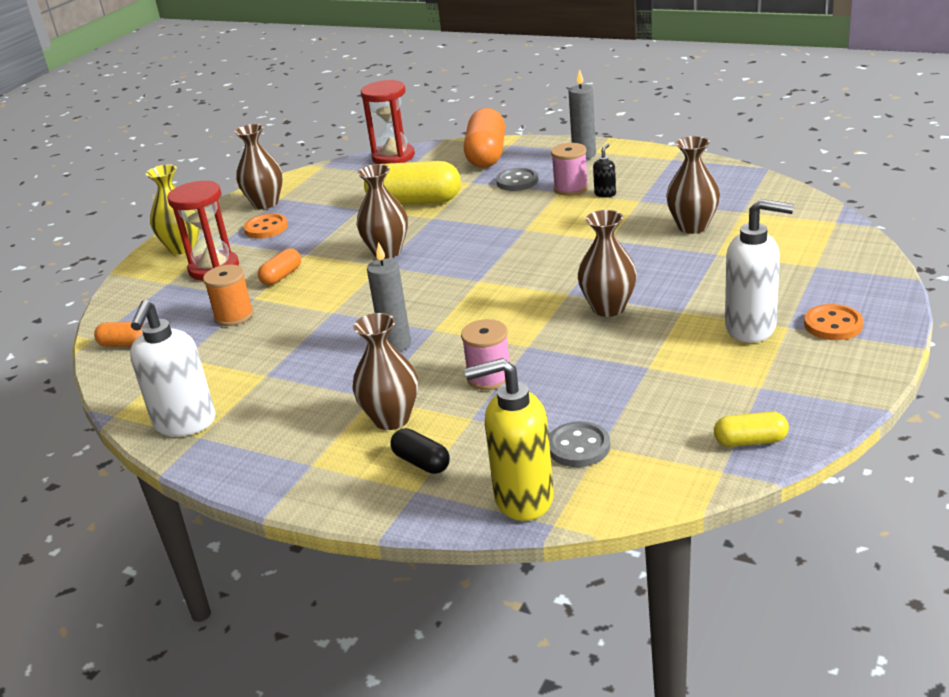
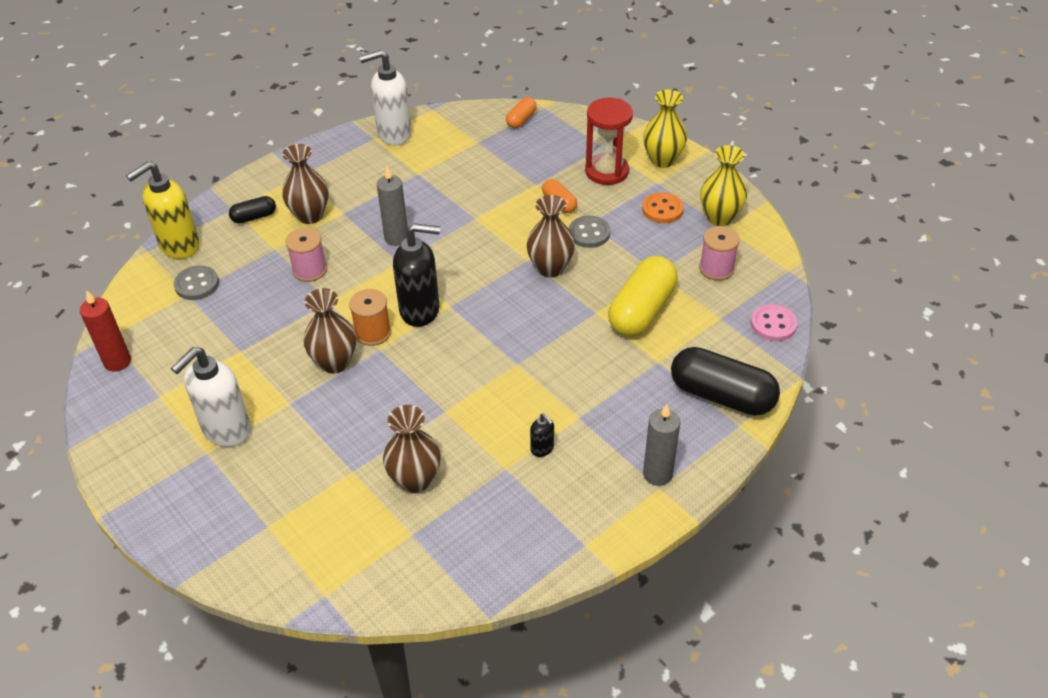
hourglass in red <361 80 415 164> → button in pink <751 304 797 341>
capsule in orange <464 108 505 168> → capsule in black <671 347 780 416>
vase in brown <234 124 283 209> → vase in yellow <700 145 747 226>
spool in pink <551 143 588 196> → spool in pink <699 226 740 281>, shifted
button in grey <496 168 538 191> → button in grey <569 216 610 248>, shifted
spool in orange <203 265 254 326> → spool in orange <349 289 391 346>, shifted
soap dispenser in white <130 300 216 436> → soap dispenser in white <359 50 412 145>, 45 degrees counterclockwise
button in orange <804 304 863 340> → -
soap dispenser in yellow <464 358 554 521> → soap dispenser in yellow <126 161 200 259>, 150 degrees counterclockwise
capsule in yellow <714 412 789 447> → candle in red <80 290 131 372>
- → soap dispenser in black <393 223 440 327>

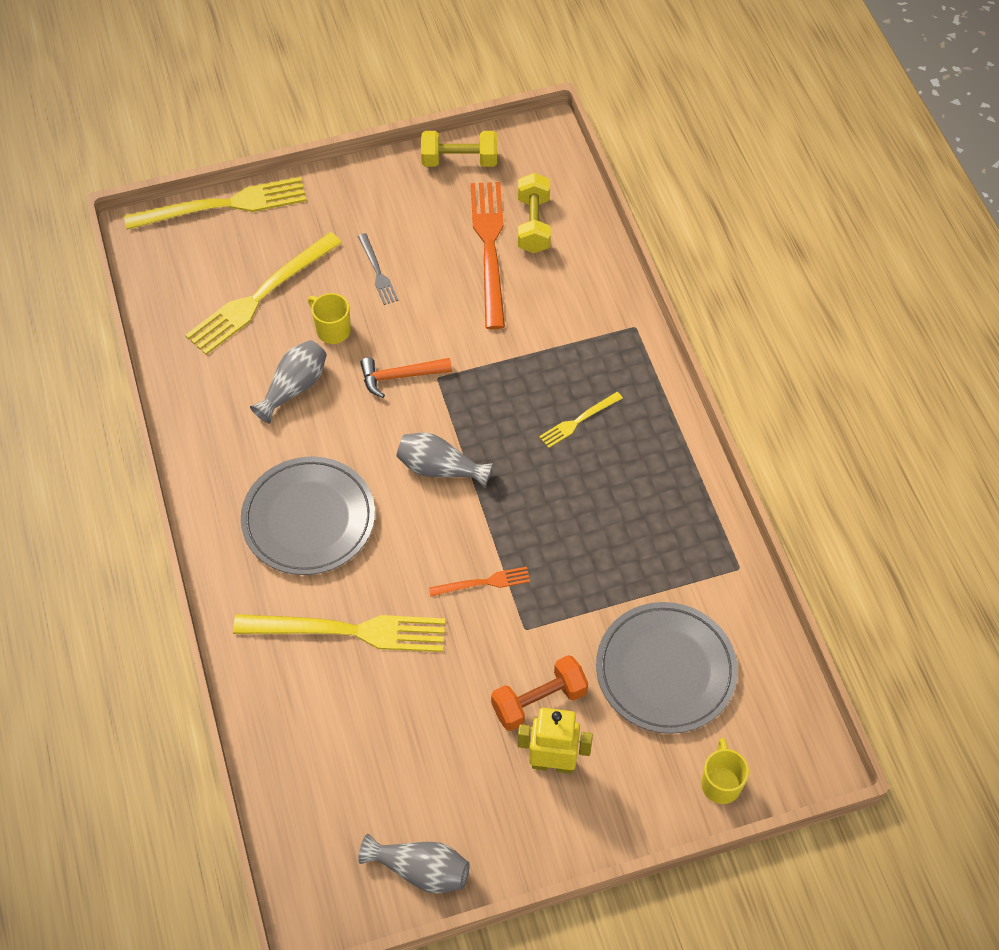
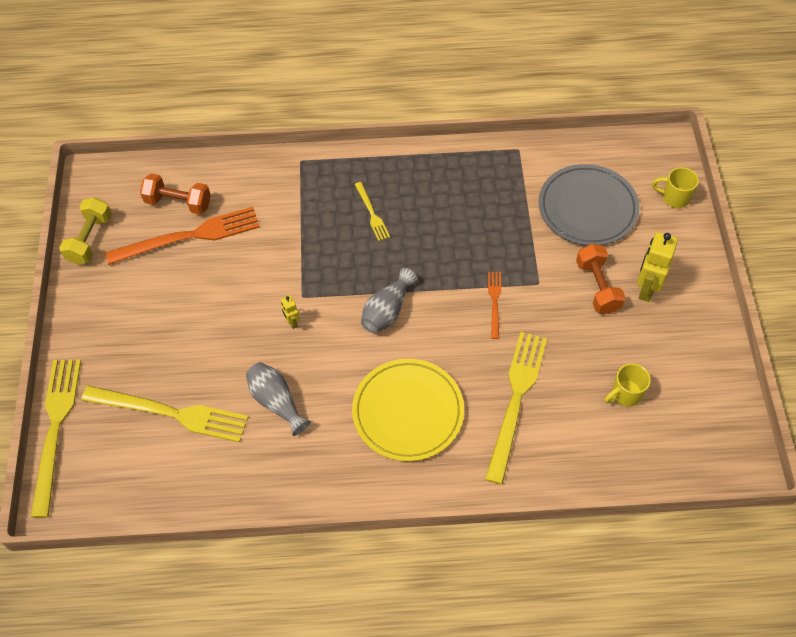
dumbbell in yellow <518 173 551 253> → dumbbell in orange <140 173 211 214>
fork in orange <470 182 505 329> → fork in orange <105 207 260 265>, 150 degrees clockwise
fork in yellow <185 232 342 355> → fork in yellow <81 385 248 442>, 45 degrees counterclockwise
fork in grey <358 233 398 305> → -
mug in yellow <308 293 351 344> → mug in yellow <605 363 651 407>, shifted
hammer in orange <360 357 452 398> → robot in yellow <281 295 300 329>
plate in grey <241 457 375 575> → plate in yellow <352 359 464 461>
vase in grey <358 834 470 894> → -

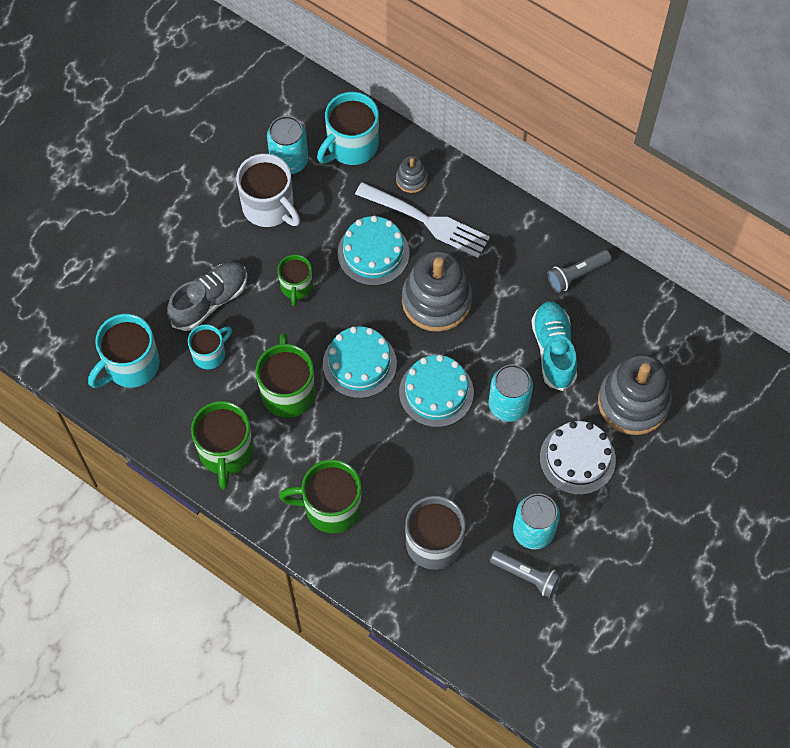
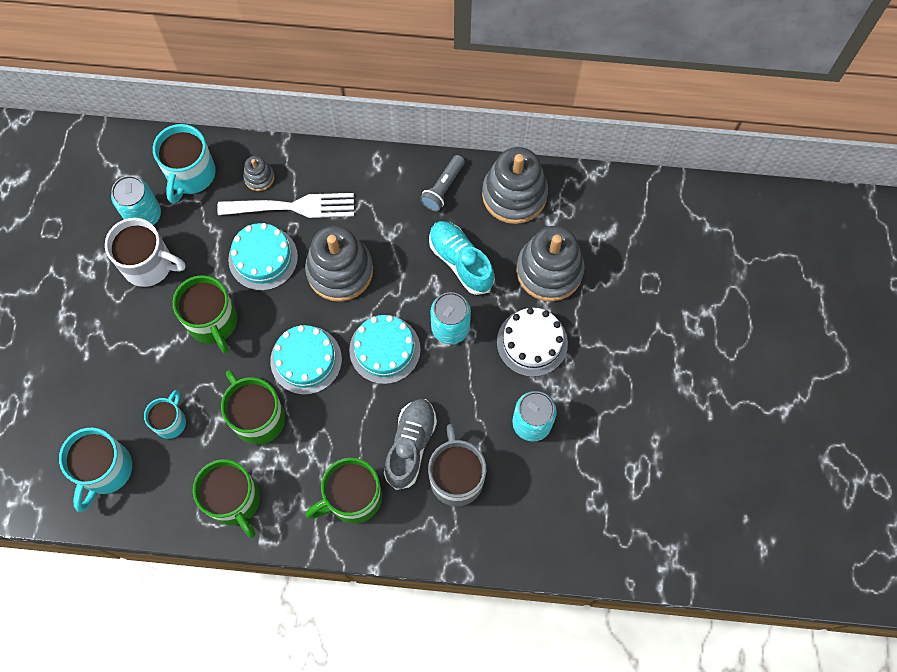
mug in green <278 255 313 306> → mug in green <173 275 238 354>, x1.63
shoe in grey <167 262 247 331> → shoe in grey <384 399 437 490>, shifted
flashlight in grey <490 550 562 598> → -
- → stacking toy in grey <482 147 548 224>

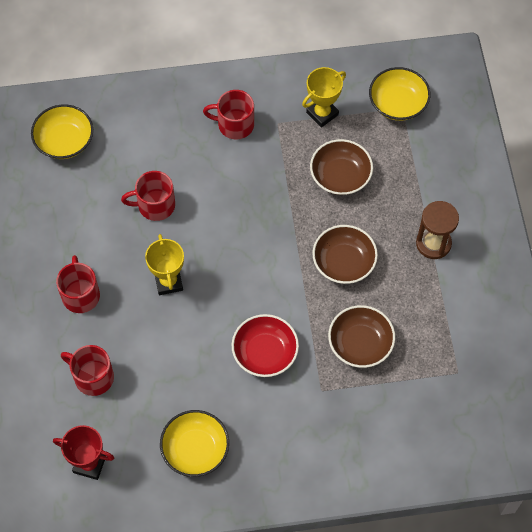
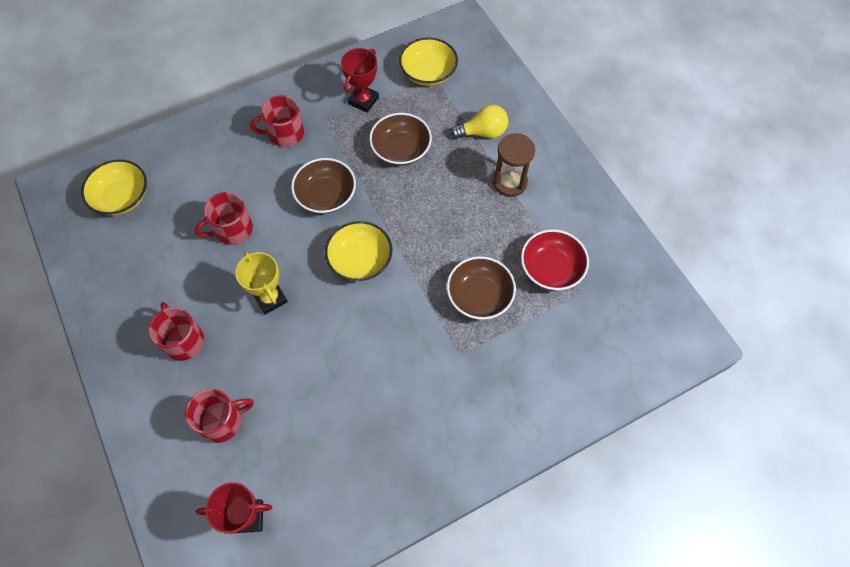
trophy in yellow <302 67 346 128> → trophy in red <341 48 379 113>
bowl in brown <312 225 378 284> → bowl in brown <291 158 356 214>, shifted
bowl in red <231 314 299 377> → bowl in red <521 229 589 290>, shifted
mug in red <61 345 114 396> → mug in red <185 389 254 443>, 150 degrees clockwise
bowl in yellow <160 410 229 477> → bowl in yellow <325 221 392 281>, shifted
- → light bulb in yellow <450 105 508 139>

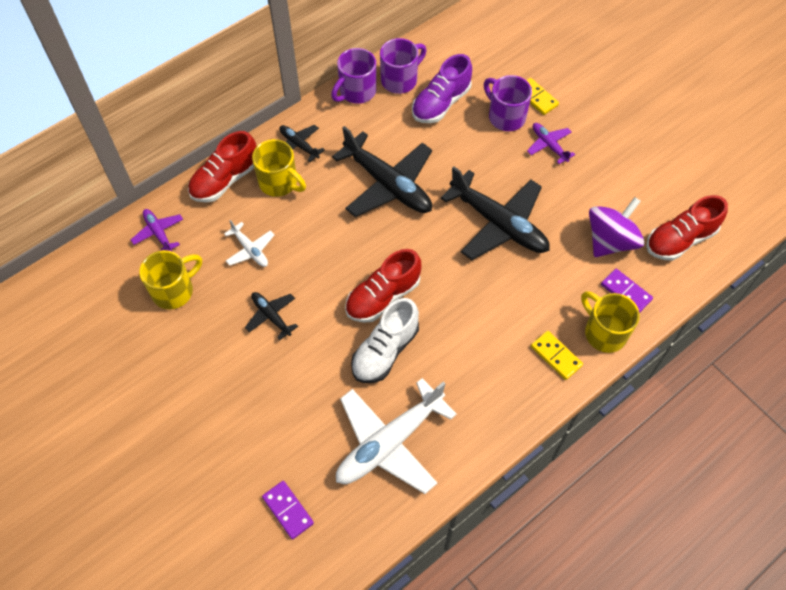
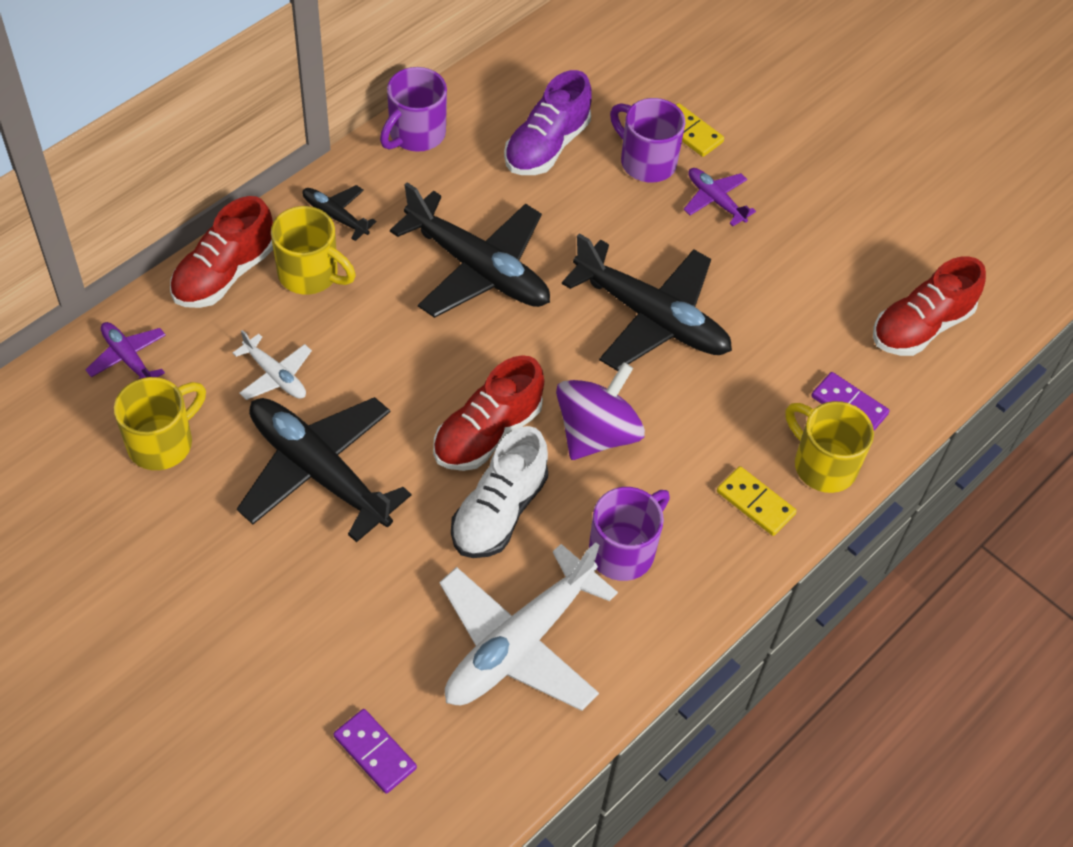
mug in purple <380 38 427 94> → mug in purple <589 487 670 581>, shifted
spinning top in purple <589 197 645 257> → spinning top in purple <556 362 645 460>, shifted
plane in black <245 292 298 340> → plane in black <237 397 411 542>, x2.08

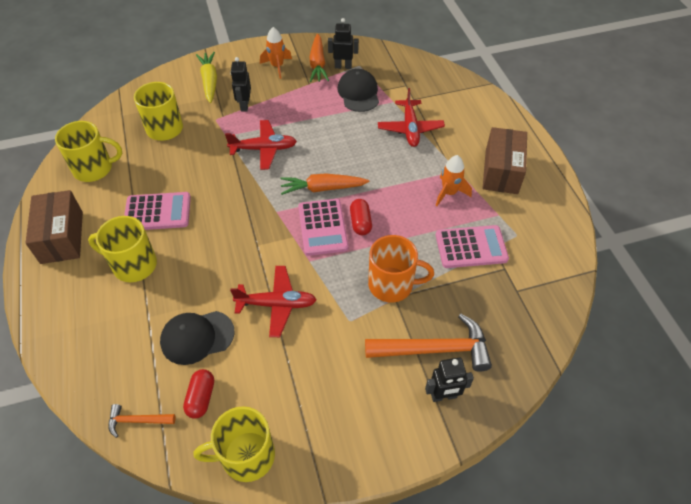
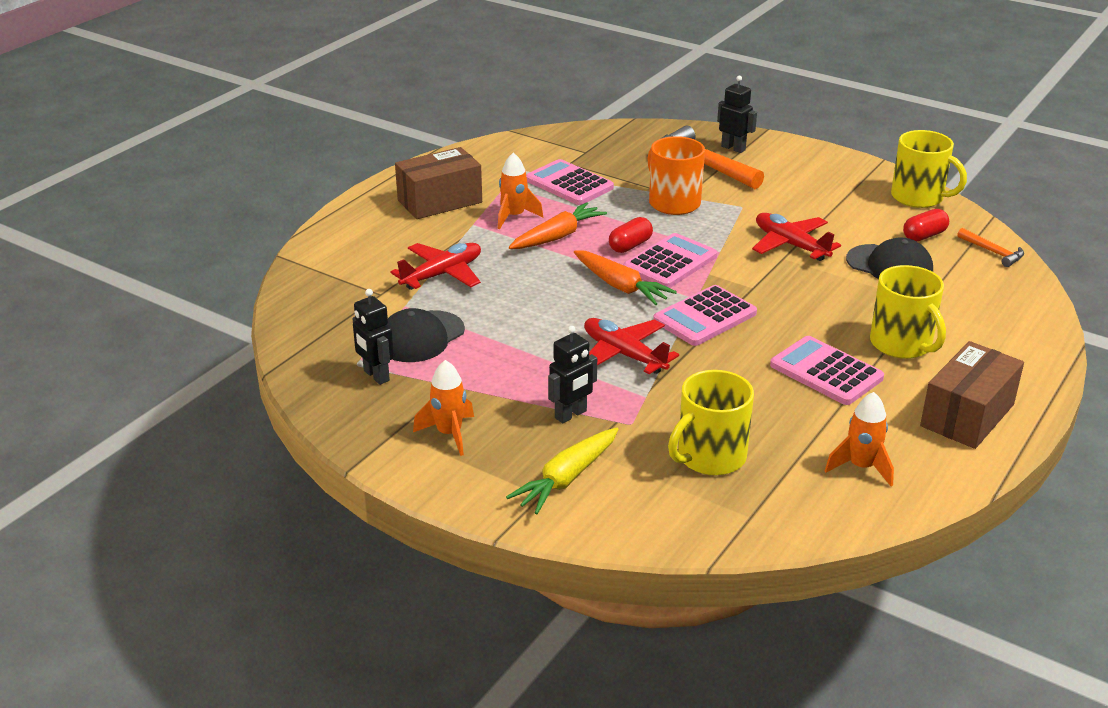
carrot in orange <309 34 329 82> → carrot in orange <509 202 607 249>, shifted
mug in yellow <55 121 122 182> → rocket in orange <825 392 894 486>
- → calculator in pink <653 285 757 346>

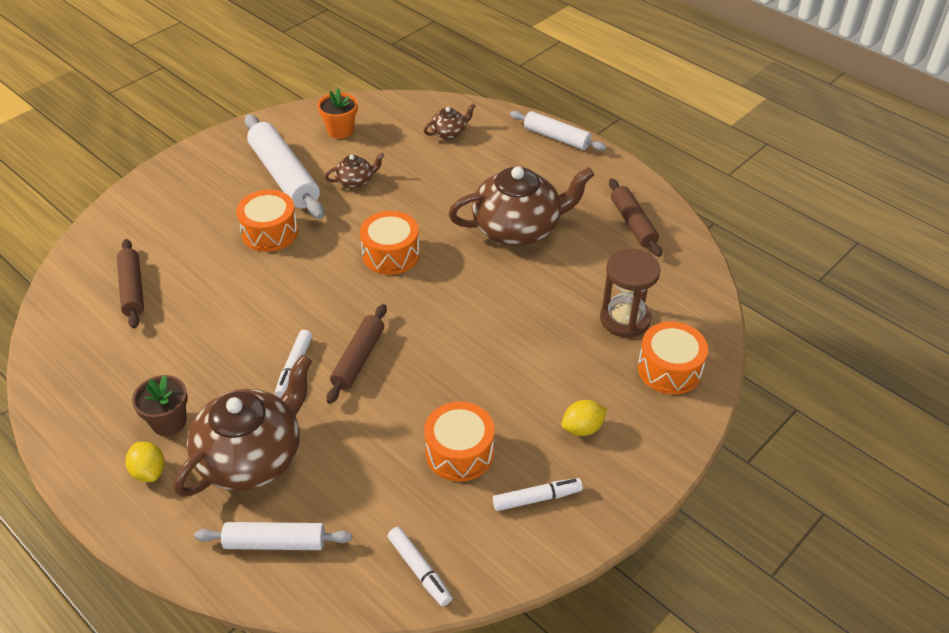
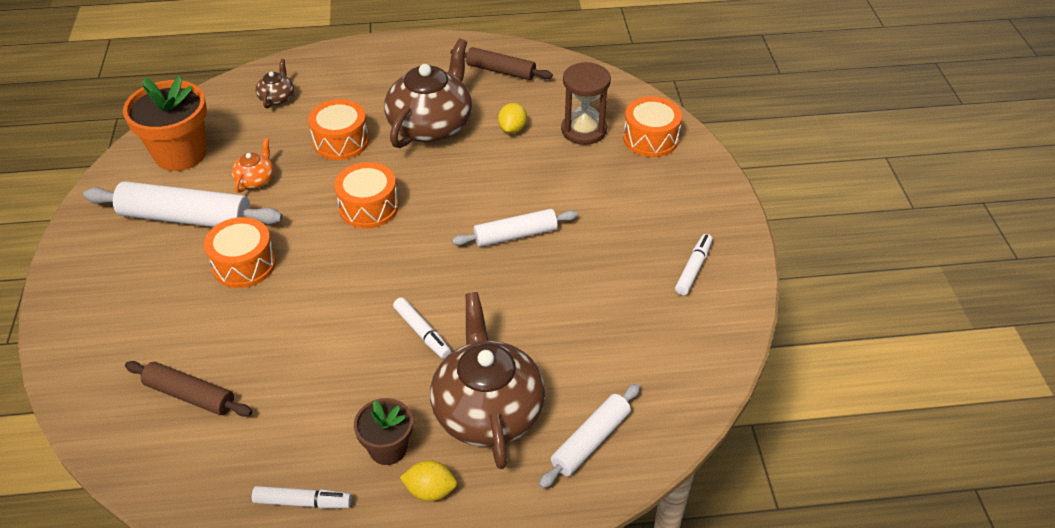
flower pot in orange <317 88 358 139> → flower pot in orange <123 76 207 171>, x1.75
rolling pin in white <510 111 606 151> → rolling pin in white <452 209 578 247>, shifted
teapot in brown <325 153 385 188> → teapot in orange <232 138 274 193>
rolling pin in brown <327 304 387 404> → -
lemon in yellow <561 400 607 436> → lemon in yellow <498 103 527 134>, shifted
drum in orange <424 402 494 482> → drum in orange <308 99 369 160>, shifted
marker in white <387 527 452 606> → marker in white <252 486 352 508>, shifted

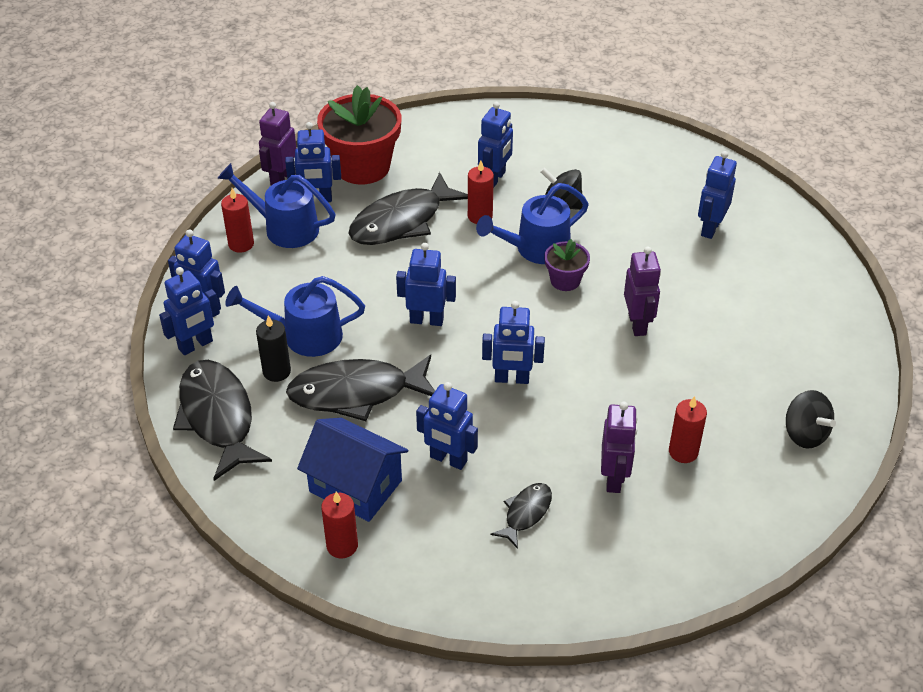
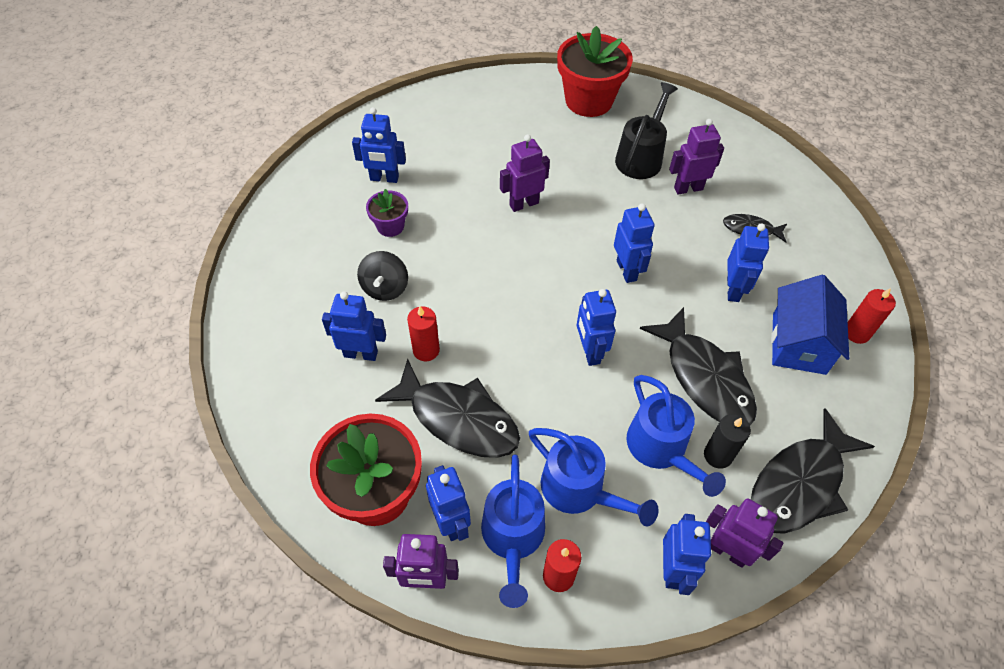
watering can in blue <476 183 589 264> → watering can in blue <529 428 659 526>, shifted
flower pot in purple <544 239 590 291> → flower pot in purple <366 189 408 237>, shifted
robot in blue <159 267 220 355> → robot in purple <706 499 783 568>
spinning top in black <786 390 836 449> → flower pot in red <557 26 633 117>
candle in red <669 396 707 463> → watering can in black <615 82 678 179>

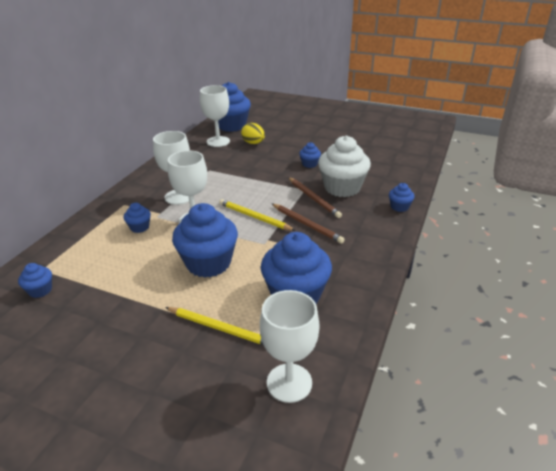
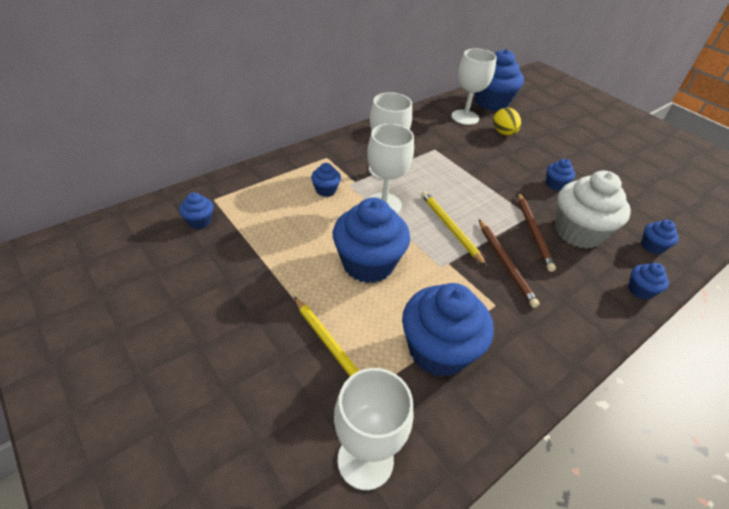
- → cupcake in blue <641 220 679 254>

